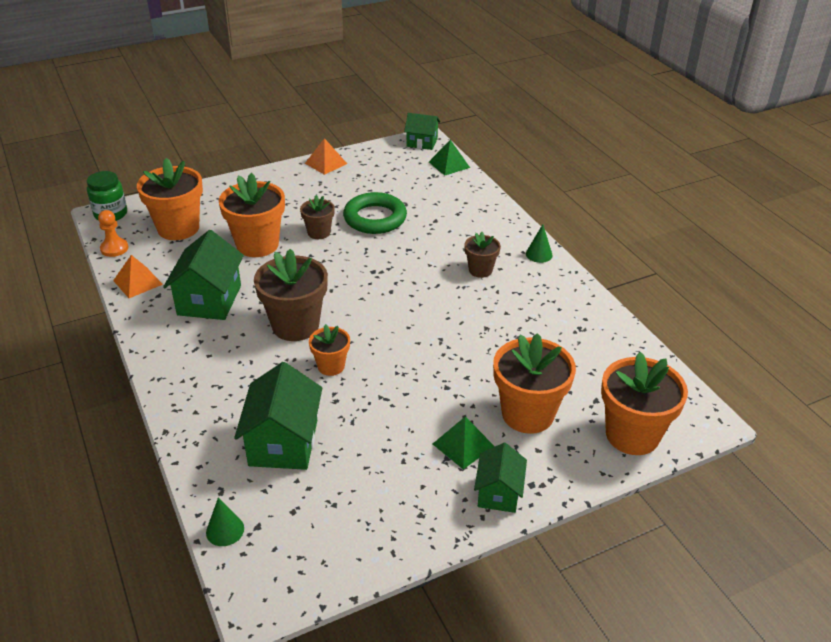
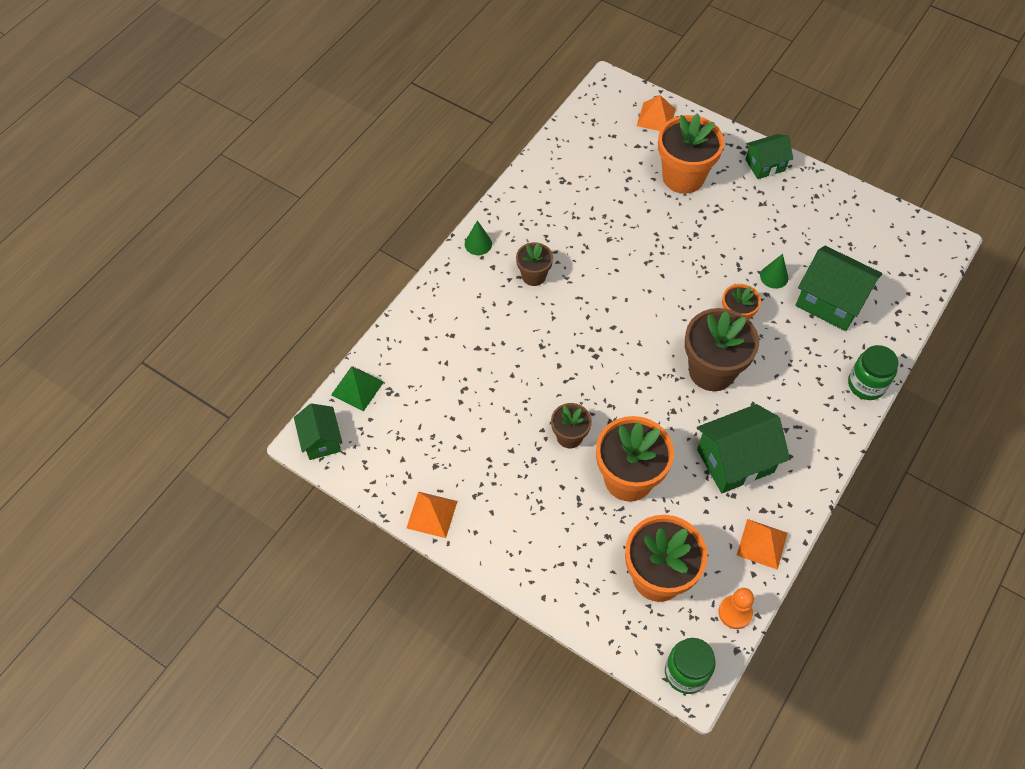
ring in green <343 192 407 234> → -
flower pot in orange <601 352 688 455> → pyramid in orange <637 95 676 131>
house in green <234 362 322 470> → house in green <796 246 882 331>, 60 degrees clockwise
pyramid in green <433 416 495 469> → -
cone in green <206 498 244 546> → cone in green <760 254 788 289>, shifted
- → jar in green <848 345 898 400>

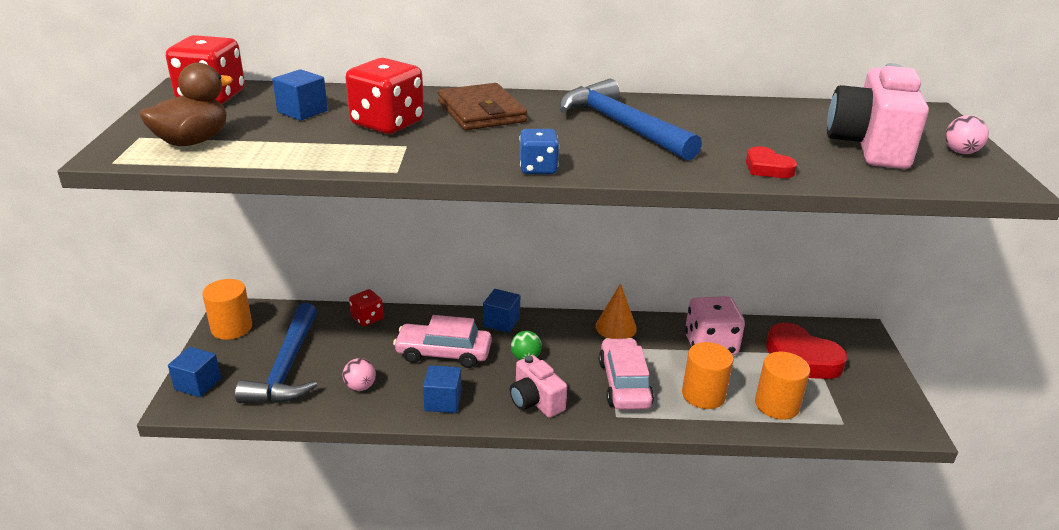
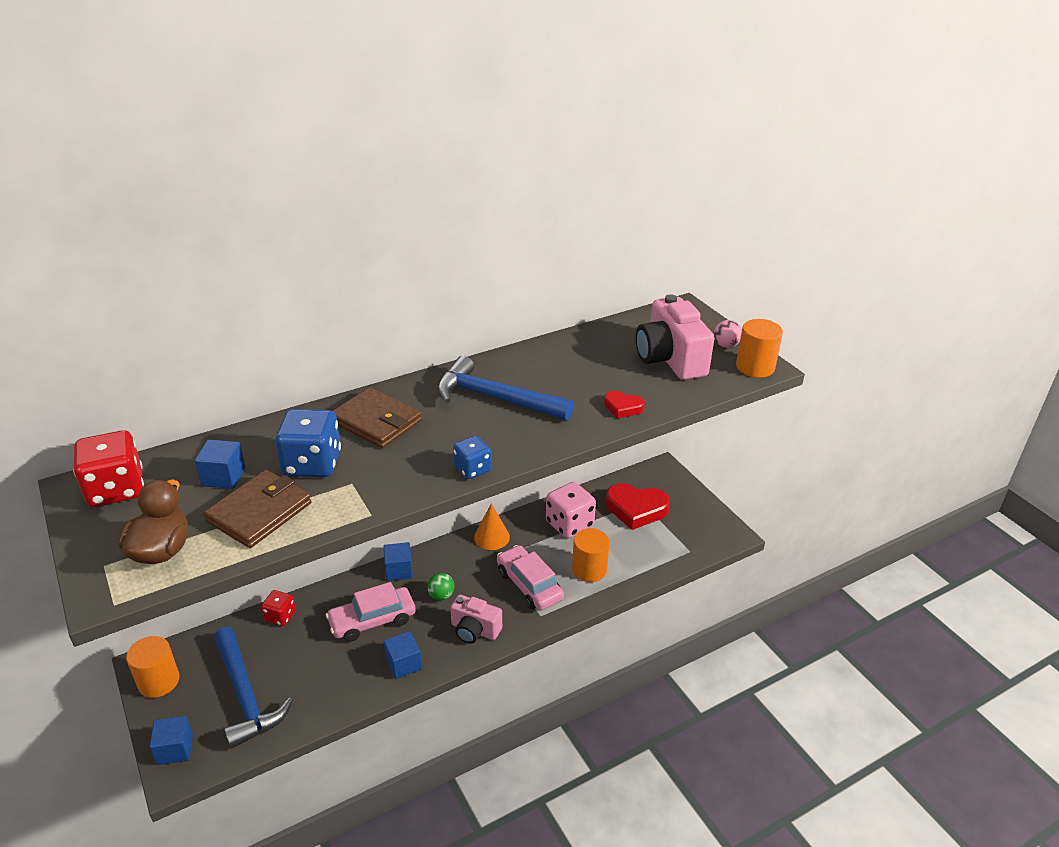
dice in red <345 58 424 134> → dice in blue <275 409 341 477>
cylinder in orange <755 352 810 420> → cylinder in orange <736 319 783 378>, shifted
ball in pink <342 358 376 391> → -
- → wallet in brown <204 470 311 548>

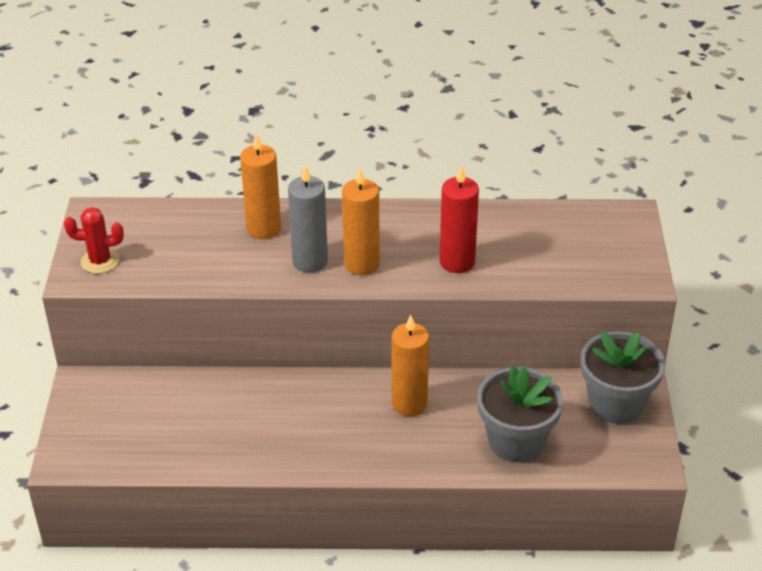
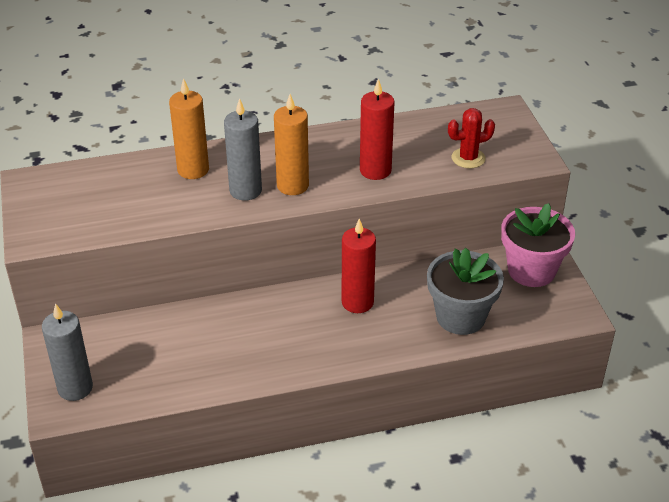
cactus in red <64 207 124 274> → cactus in red <448 108 495 169>, shifted
candle in orange <392 315 429 416> → candle in red <341 218 376 313>
flower pot in grey <581 331 665 424> → flower pot in pink <501 203 575 287>
- → candle in grey <42 303 93 401>

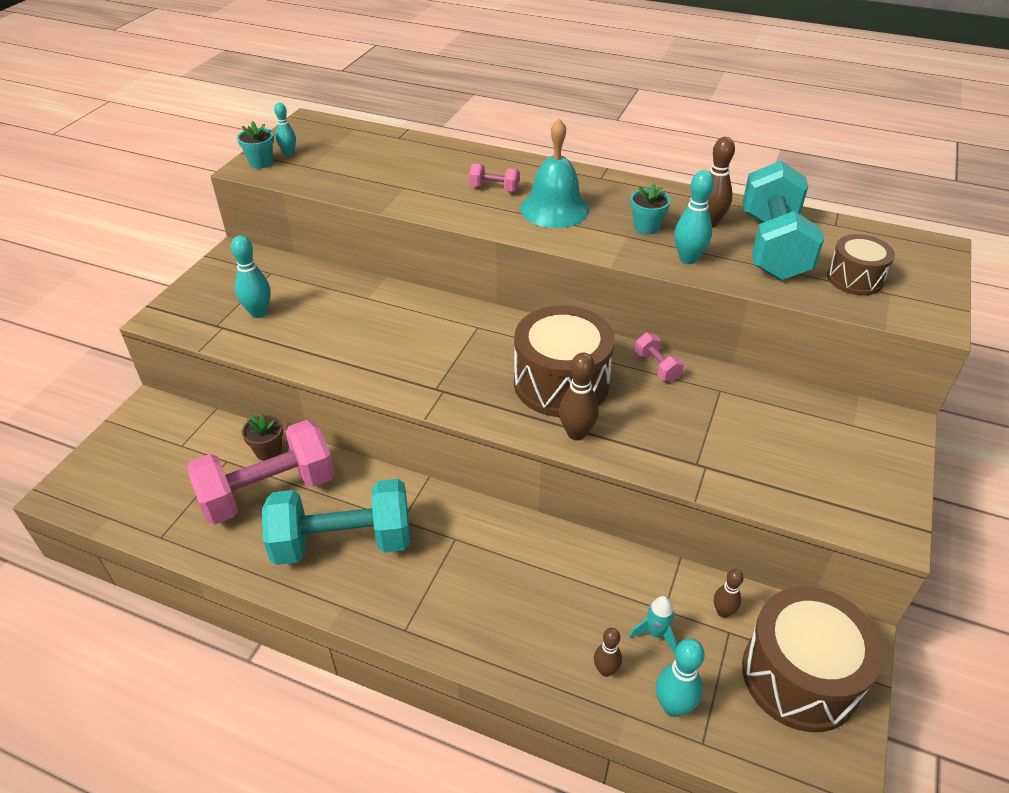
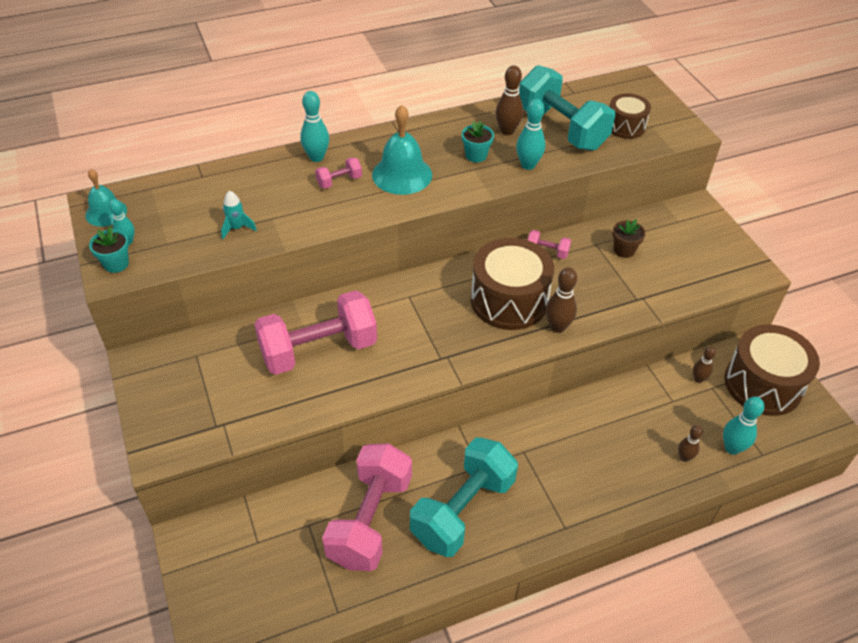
bowling pin in turquoise <231 235 271 318> → bowling pin in turquoise <300 91 329 162>, shifted
flower pot in brown <242 414 283 461> → flower pot in brown <612 219 646 258>, shifted
rocket in turquoise <629 596 677 654> → rocket in turquoise <221 190 257 239>, shifted
- → bell in turquoise <85 169 127 227>
- → dumbbell in pink <254 290 377 375>

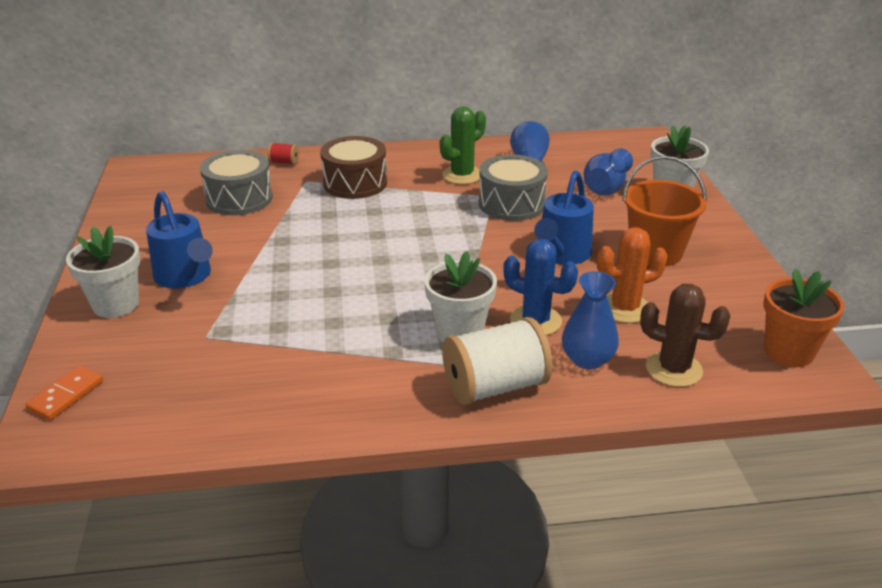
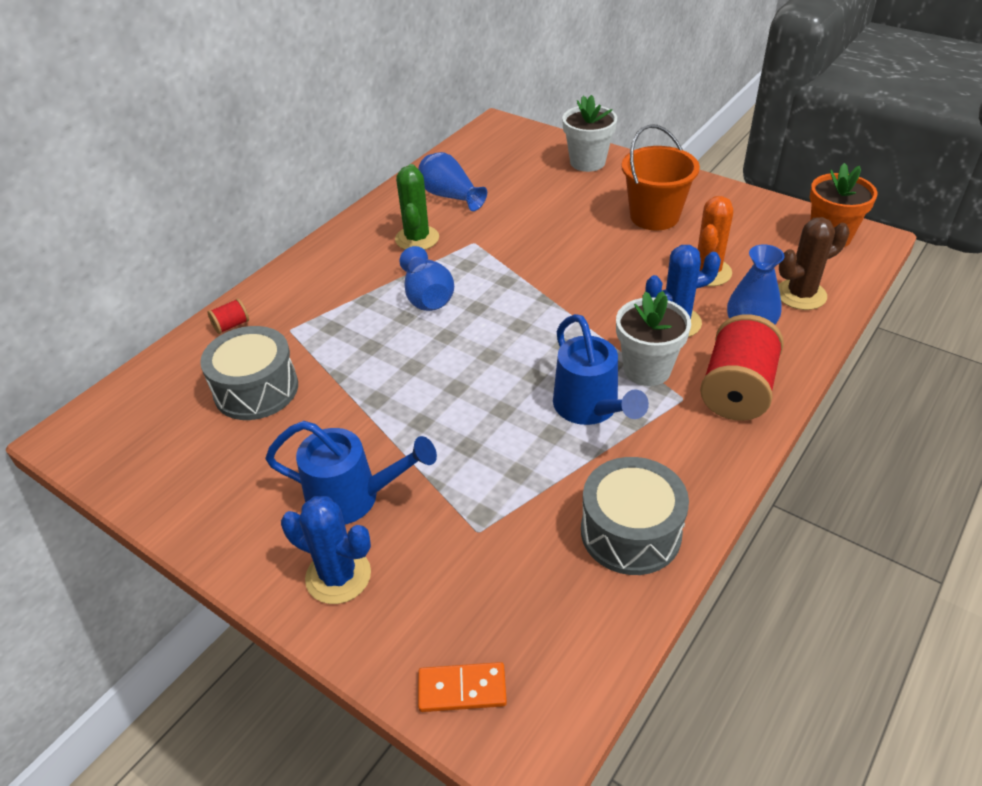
drum in brown <320 136 387 199> → -
vase in blue <583 148 633 196> → vase in blue <399 246 454 311>, shifted
drum in grey <479 154 548 221> → drum in grey <581 457 689 575>, shifted
watering can in blue <534 171 594 265> → watering can in blue <553 314 649 425>, shifted
flower pot in white <66 226 140 318> → cactus in blue <281 496 371 604>
spool in white <443 317 553 405> → spool in red <700 314 784 421>
domino in orange <25 366 103 420> → domino in orange <418 662 507 712>, 75 degrees counterclockwise

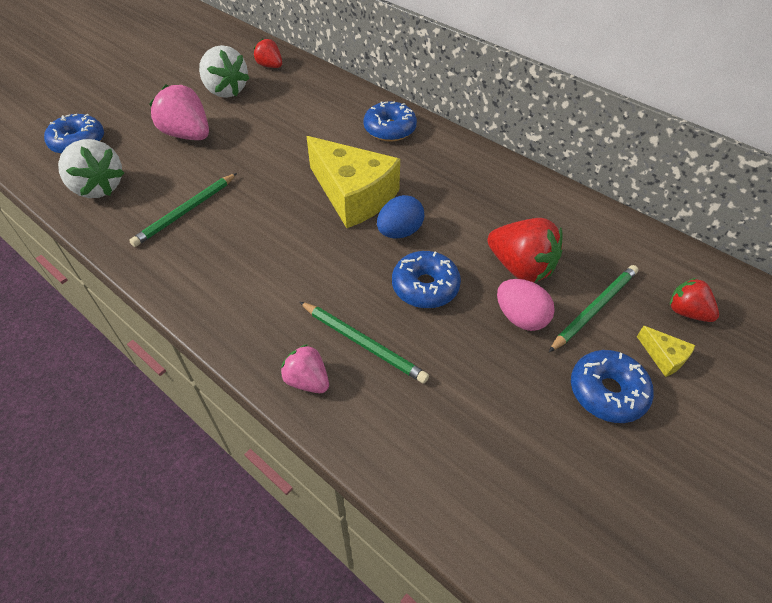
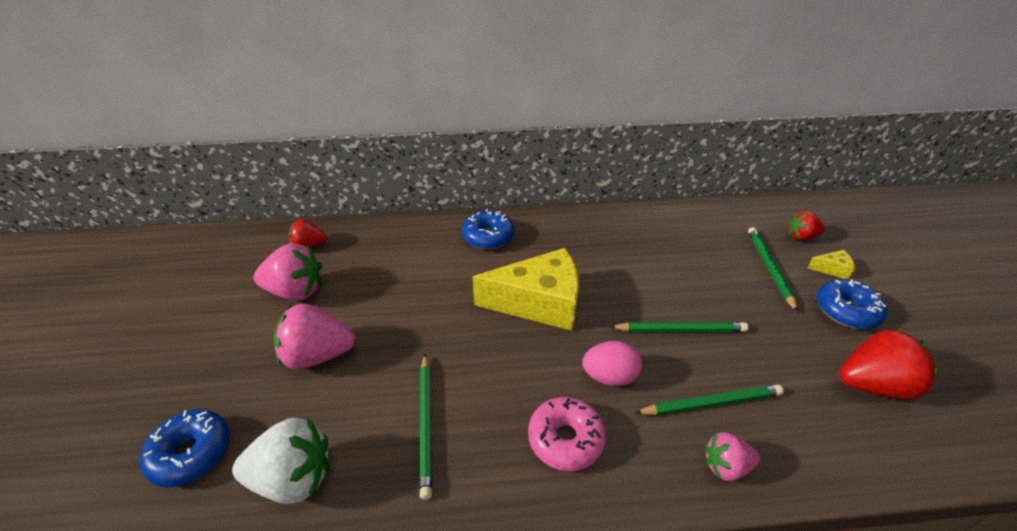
strawberry in white <199 45 249 98> → strawberry in pink <253 243 322 301>
egg in blue <377 195 424 239> → -
strawberry in red <487 218 563 283> → strawberry in red <839 329 939 399>, shifted
donut in blue <392 251 461 308> → pencil in green <610 322 748 332>
egg in pink <497 279 555 331> → egg in pink <582 341 642 386>, shifted
- → donut in pink <528 397 606 472>

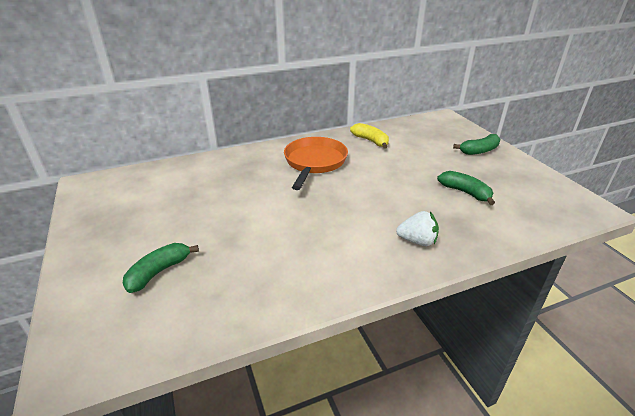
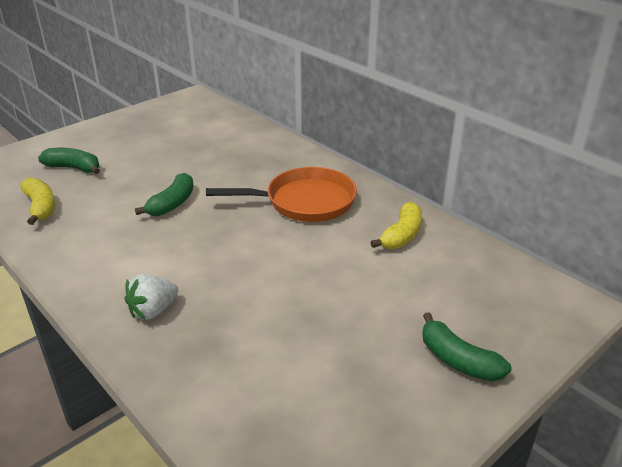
banana in green <437 171 495 205> → banana in green <135 173 194 216>, shifted
strawberry in white <396 211 439 246> → strawberry in white <125 274 178 320>, 60 degrees clockwise
- → banana in yellow <20 177 55 225>

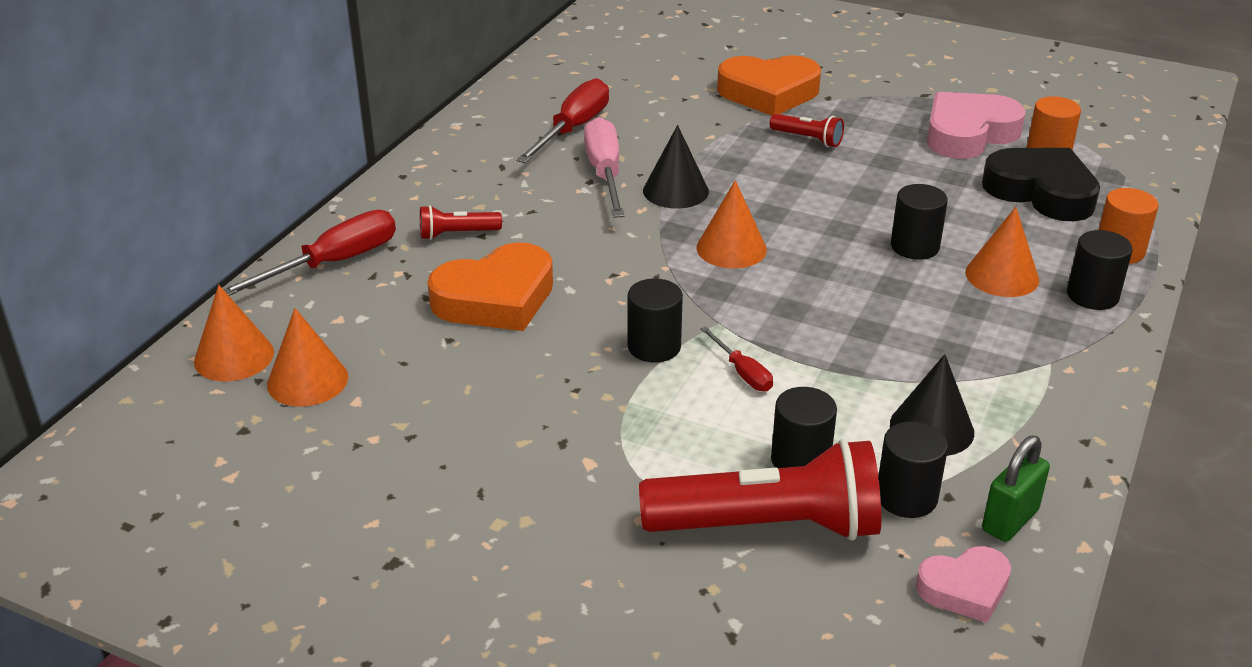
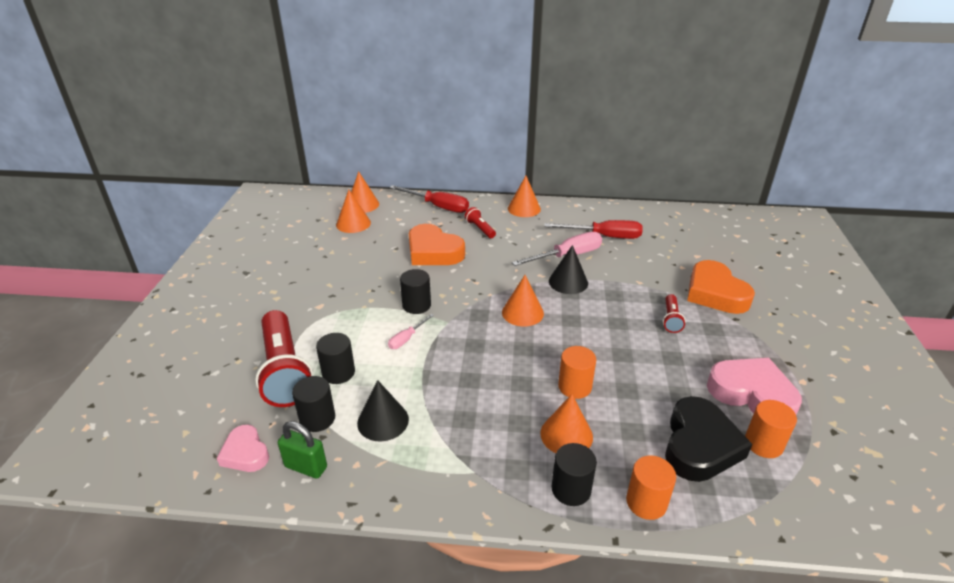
cylinder in black <891 184 948 260> → cylinder in orange <558 346 596 399>
screwdriver in red <700 327 773 391> → screwdriver in pink <388 314 434 349>
- → cone in orange <508 176 541 217>

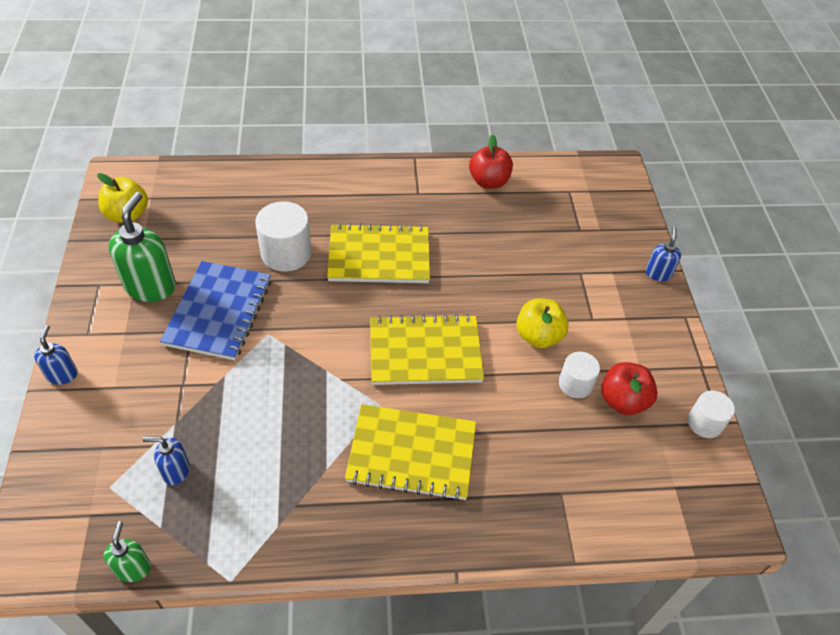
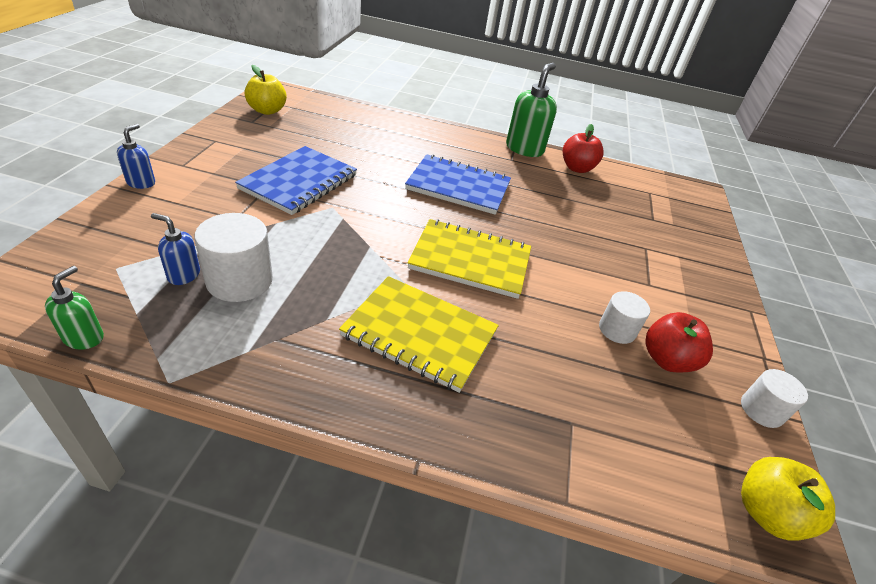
soap dispenser in green <109 192 176 302> → soap dispenser in green <506 63 557 157>, shifted
cylinder in white <255 201 312 272> → cylinder in white <194 213 273 302>, shifted
notebook in yellow <327 223 430 283> → notebook in blue <405 154 511 215>
soap dispenser in blue <646 227 681 281> → -
apple in yellow <516 298 569 348> → apple in yellow <741 457 835 541>, shifted

